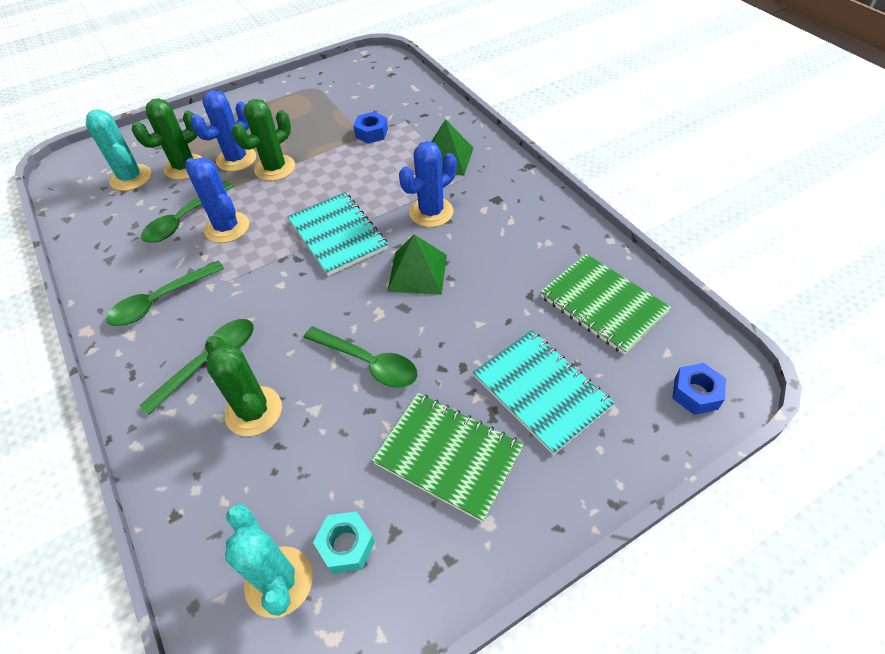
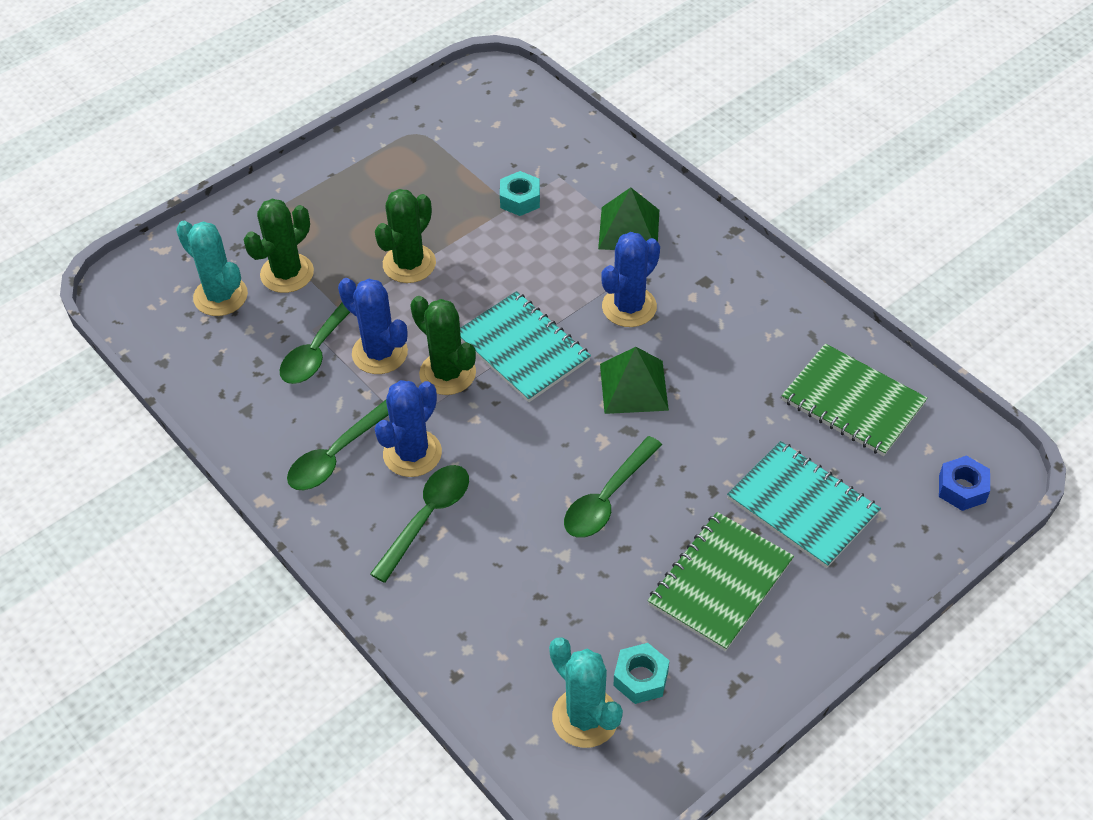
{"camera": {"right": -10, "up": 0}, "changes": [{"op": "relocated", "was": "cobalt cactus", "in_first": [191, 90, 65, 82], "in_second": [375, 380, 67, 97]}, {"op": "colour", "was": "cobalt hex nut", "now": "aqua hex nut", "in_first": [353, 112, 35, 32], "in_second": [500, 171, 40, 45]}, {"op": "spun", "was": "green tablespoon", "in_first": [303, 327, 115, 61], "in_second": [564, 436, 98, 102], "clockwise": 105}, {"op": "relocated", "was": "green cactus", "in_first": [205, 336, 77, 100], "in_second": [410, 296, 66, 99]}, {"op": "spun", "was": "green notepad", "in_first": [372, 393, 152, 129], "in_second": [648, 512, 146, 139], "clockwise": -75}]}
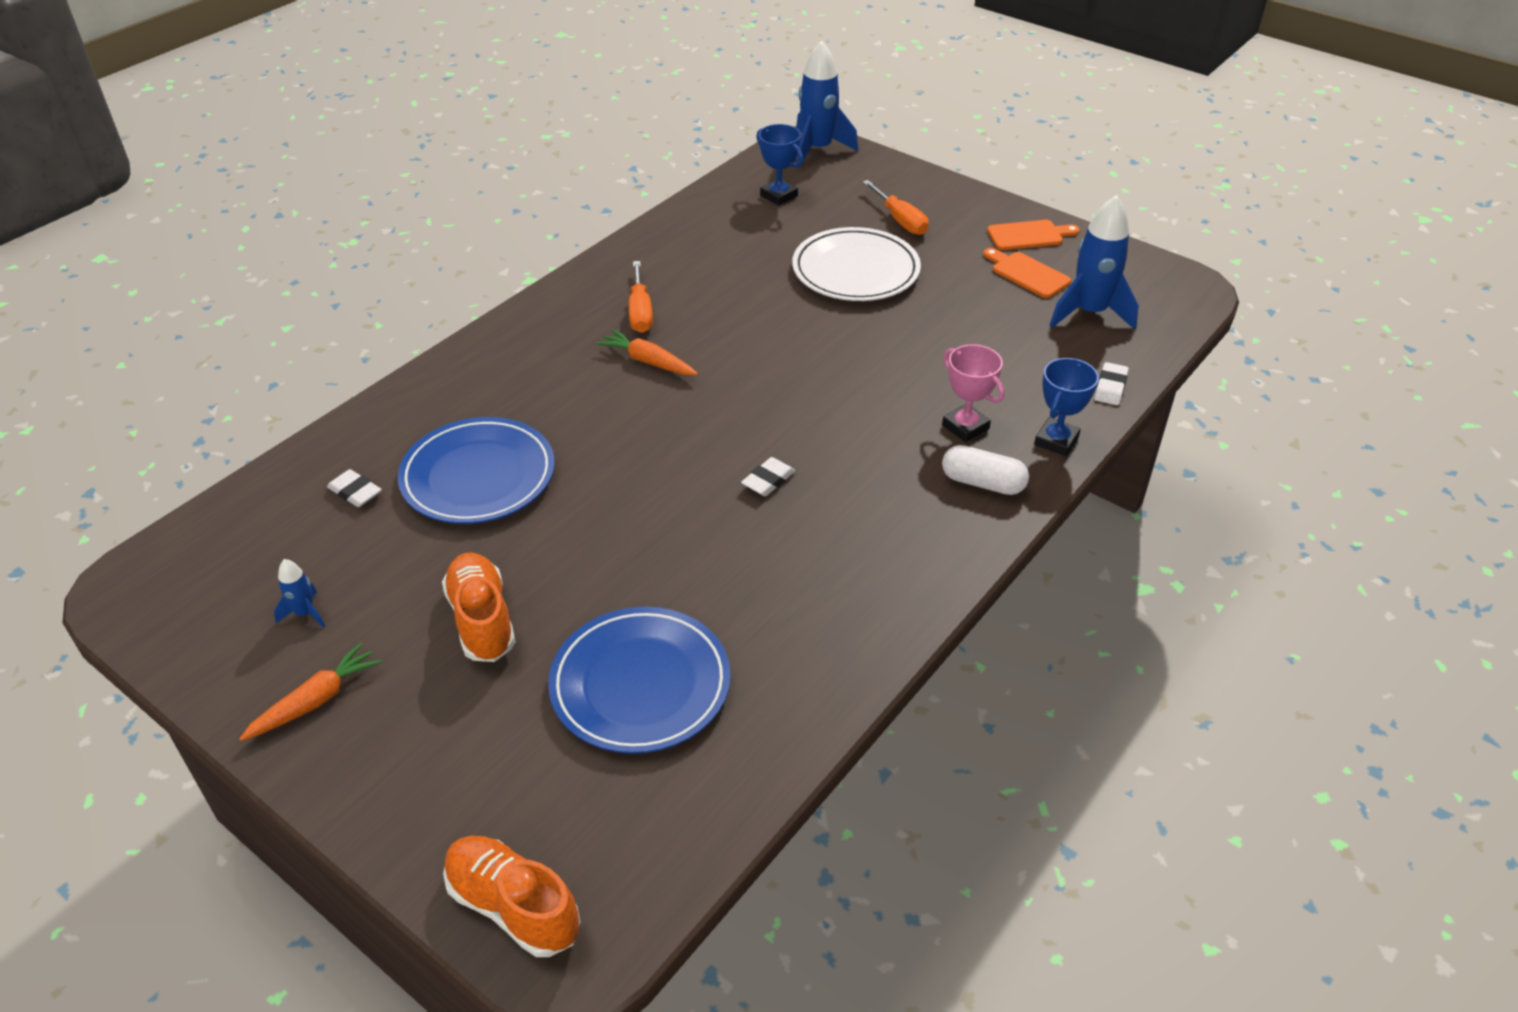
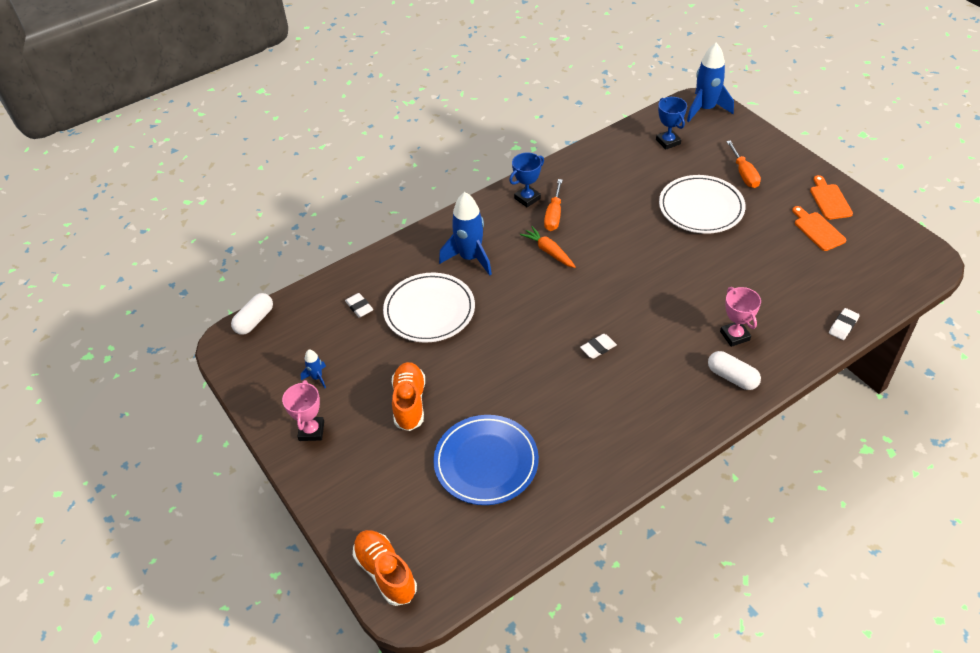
{"camera": {"right": 20, "up": 5}, "changes": [{"op": "relocated", "was": "cobalt spaceship", "in_first": [1050, 195, 89, 135], "in_second": [439, 192, 53, 84]}, {"op": "spun", "was": "orange-coloured cutting board", "in_first": [987, 220, 93, 30], "in_second": [810, 175, 43, 45], "clockwise": -105}, {"op": "relocated", "was": "cobalt prize cup", "in_first": [1034, 358, 65, 98], "in_second": [509, 153, 35, 54]}, {"op": "colour", "was": "cobalt flat dish", "now": "white flat dish", "in_first": [398, 417, 157, 107], "in_second": [383, 273, 92, 70]}, {"op": "exchanged", "was": "orange-coloured toy carrot", "now": "rose-pink prize cup", "in_first": [239, 642, 142, 99], "in_second": [282, 380, 42, 61]}, {"op": "appeared", "now": "white pill", "in_second": [231, 293, 42, 42]}]}
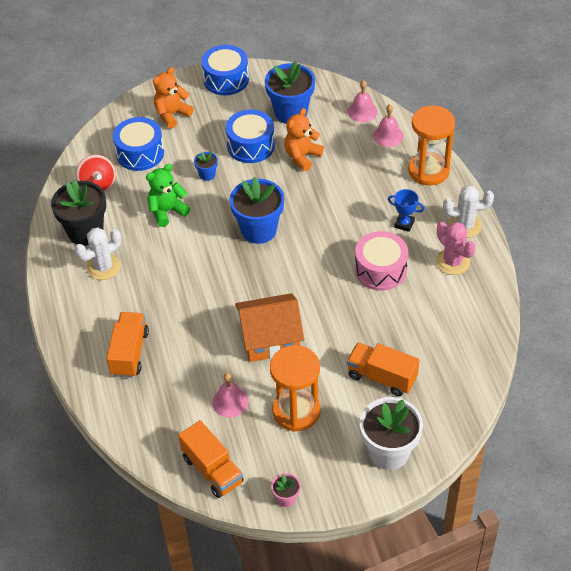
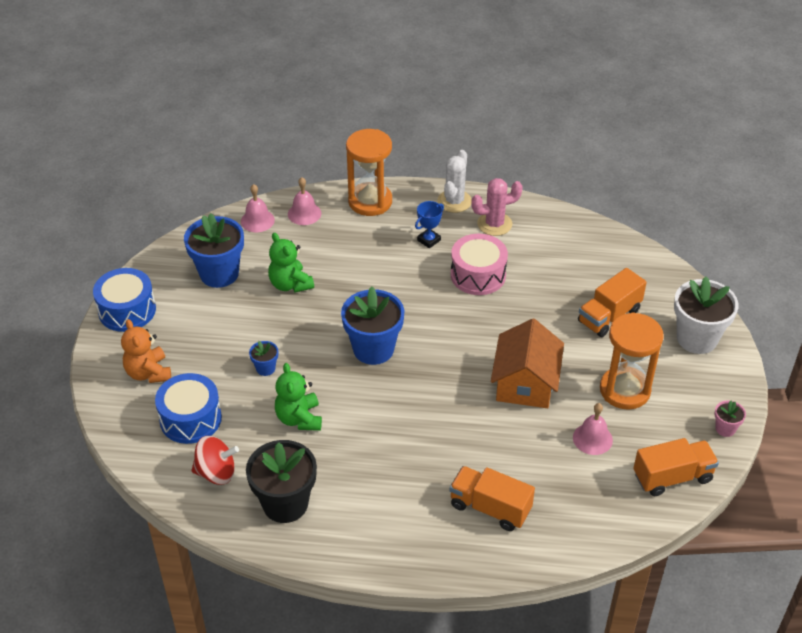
{"camera": {"right": -70, "up": -5}, "changes": [{"op": "colour", "was": "orange-coloured teddy", "now": "green teddy", "in_first": [284, 108, 40, 63], "in_second": [268, 233, 46, 59]}, {"op": "missing", "was": "cobalt snare drum", "in_first": [225, 109, 50, 54]}, {"op": "missing", "was": "white cactus", "in_first": [75, 227, 46, 53]}]}
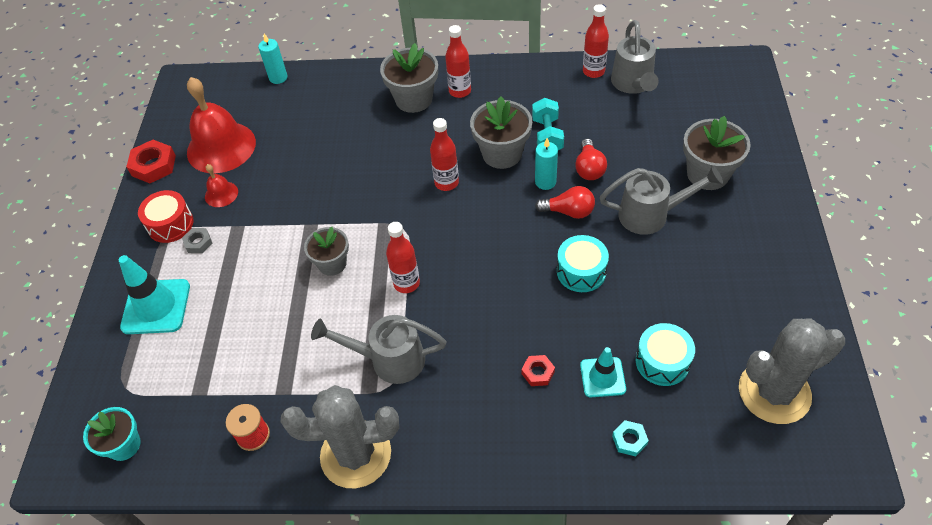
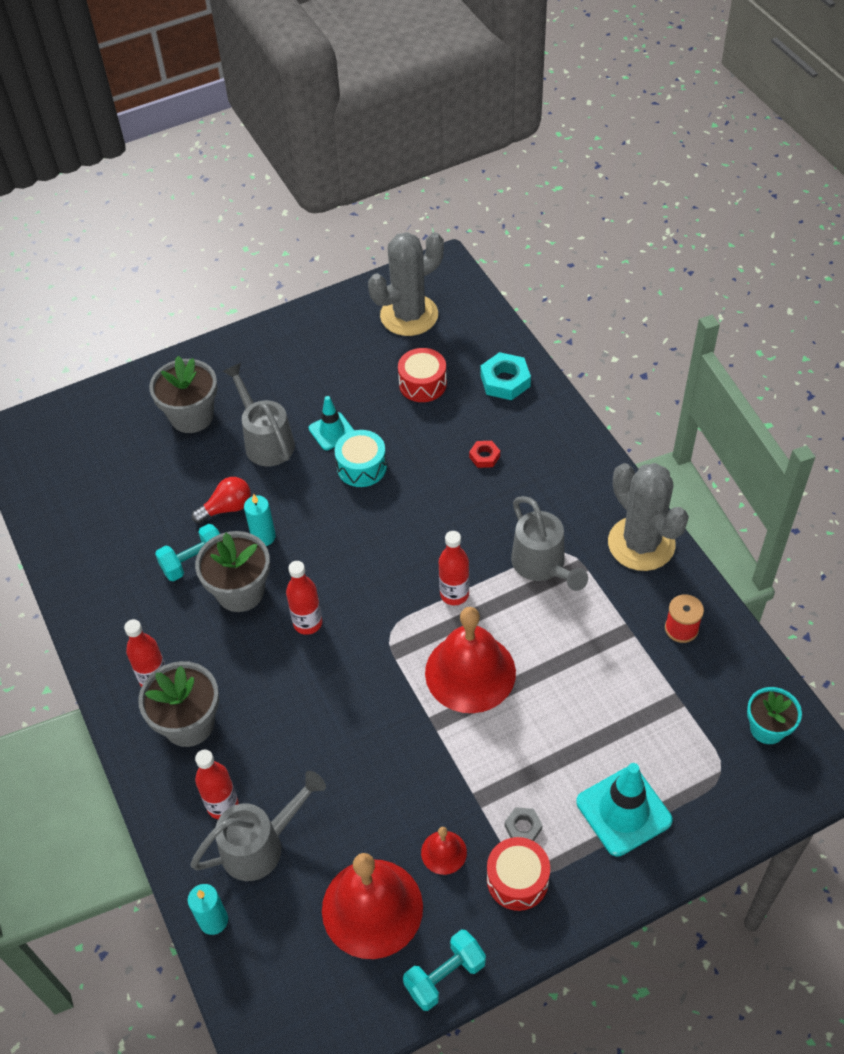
{"camera": {"right": -120, "up": 0}, "changes": [{"op": "relocated", "was": "red drink bottle", "in_first": [583, 4, 26, 74], "in_second": [195, 750, 43, 69]}, {"op": "relocated", "was": "gray sprinkling can", "in_first": [611, 20, 47, 74], "in_second": [190, 771, 136, 110]}, {"op": "exchanged", "was": "red hex nut", "now": "aqua hand weight", "in_first": [126, 140, 50, 43], "in_second": [403, 930, 83, 81]}, {"op": "missing", "was": "red bulb", "in_first": [535, 186, 60, 33]}, {"op": "exchanged", "was": "gray plant pot", "now": "red hand bell", "in_first": [304, 227, 45, 49], "in_second": [425, 607, 91, 106]}, {"op": "spun", "was": "gray cactus", "in_first": [739, 318, 106, 106], "in_second": [368, 232, 76, 104], "clockwise": -75}, {"op": "colour", "was": "aqua snare drum", "now": "red snare drum", "in_first": [636, 323, 59, 63], "in_second": [398, 348, 49, 54]}, {"op": "relocated", "was": "aqua traffic cone", "in_first": [580, 347, 46, 50], "in_second": [309, 396, 45, 54]}, {"op": "size", "was": "aqua hex nut", "in_first": [612, 420, 37, 36], "in_second": [480, 352, 51, 48], "ratio": 1.75}]}
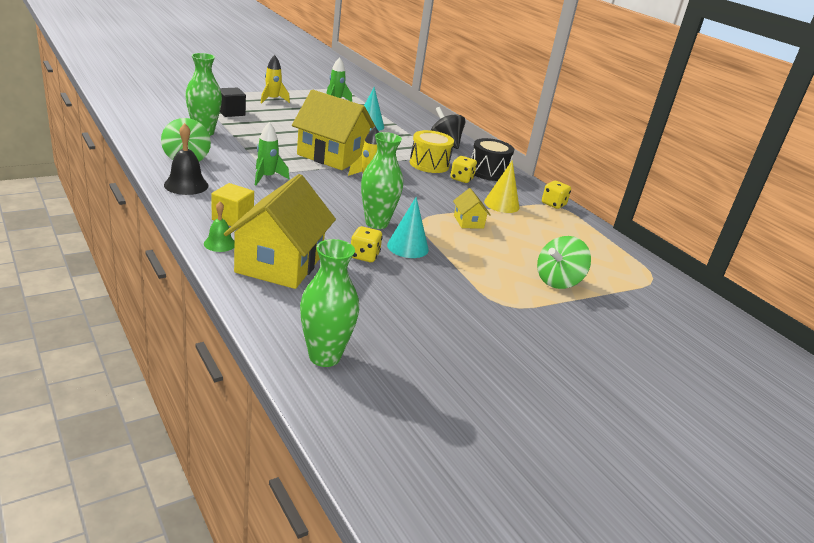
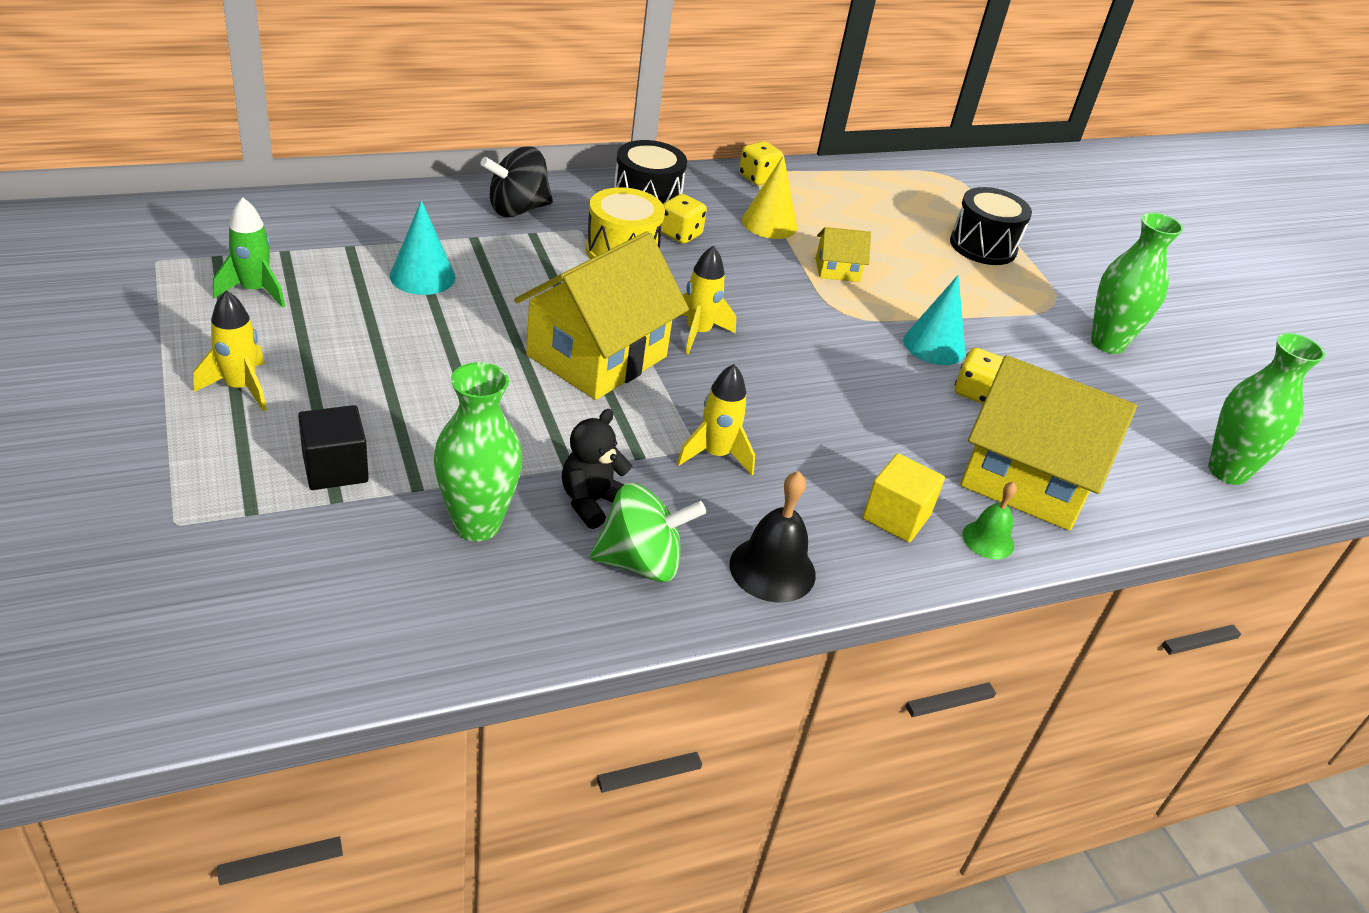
{"camera": {"right": -80, "up": 10}, "changes": [{"op": "colour", "was": "green spaceship", "now": "golden spaceship", "in_first": [255, 122, 34, 63], "in_second": [677, 364, 78, 111]}, {"op": "relocated", "was": "green flower vase", "in_first": [361, 132, 42, 97], "in_second": [1091, 213, 92, 141]}, {"op": "exchanged", "was": "green toy top", "now": "black snare drum", "in_first": [537, 236, 54, 53], "in_second": [950, 187, 82, 78]}, {"op": "appeared", "now": "black teddy", "in_second": [562, 409, 70, 120]}]}
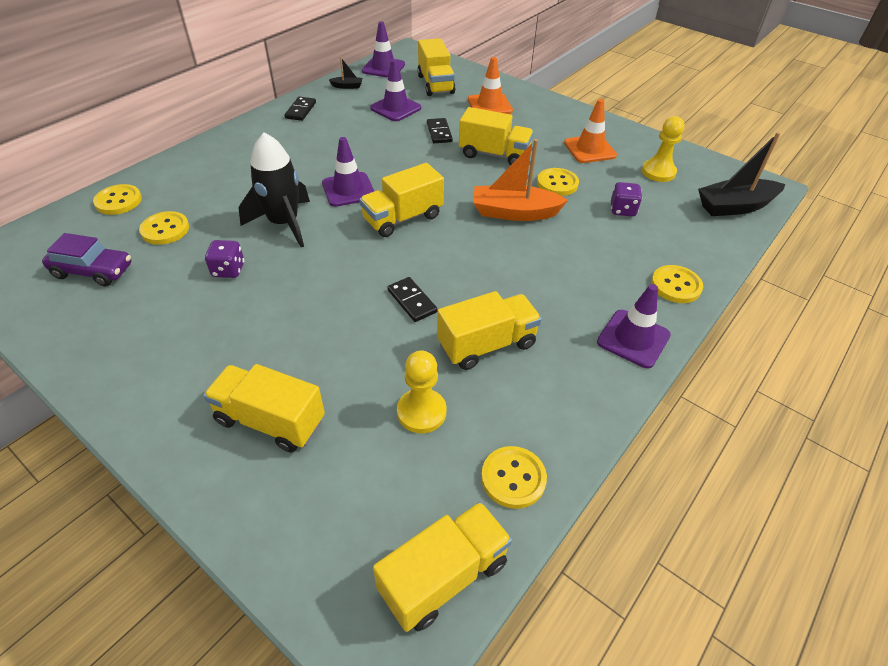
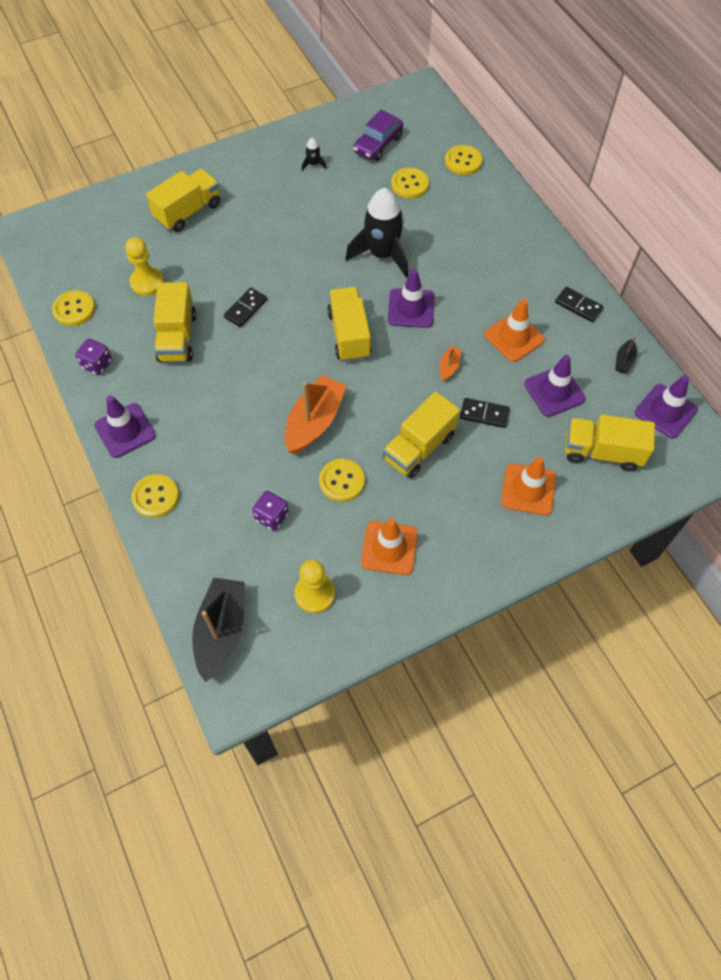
{"camera": {"right": 115, "up": 15}, "changes": [{"op": "relocated", "was": "royal purple dice", "in_first": [205, 240, 39, 38], "in_second": [75, 339, 37, 36]}, {"op": "spun", "was": "black domino piece", "in_first": [387, 277, 50, 45], "in_second": [224, 287, 43, 40], "clockwise": -45}, {"op": "missing", "was": "golden toy truck", "in_first": [373, 502, 139, 130]}, {"op": "appeared", "now": "black spaceship", "in_second": [302, 138, 25, 33]}, {"op": "appeared", "now": "orange-coloured traffic cone", "in_second": [484, 299, 61, 63]}, {"op": "appeared", "now": "orange-coloured boat", "in_second": [439, 346, 23, 35]}]}
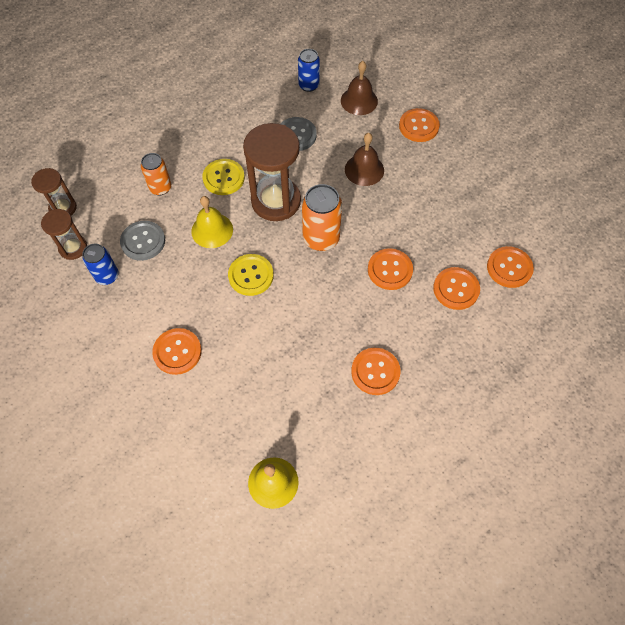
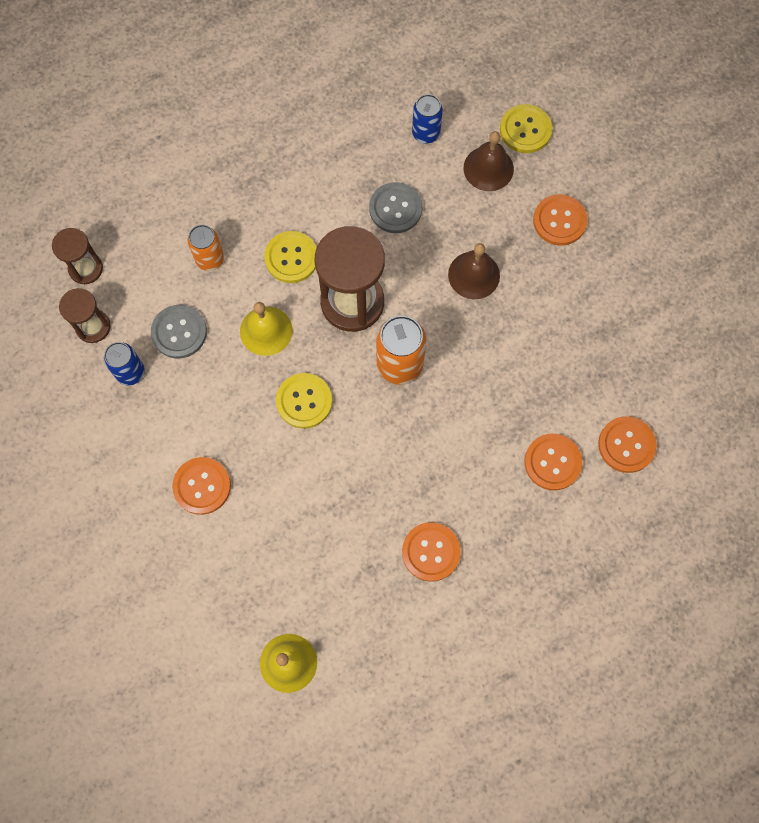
{"camera": {"right": 10, "up": 10}, "changes": [{"op": "missing", "was": "orange-coloured button", "in_first": [368, 248, 45, 42]}, {"op": "appeared", "now": "golden button", "in_second": [500, 104, 53, 49]}]}
